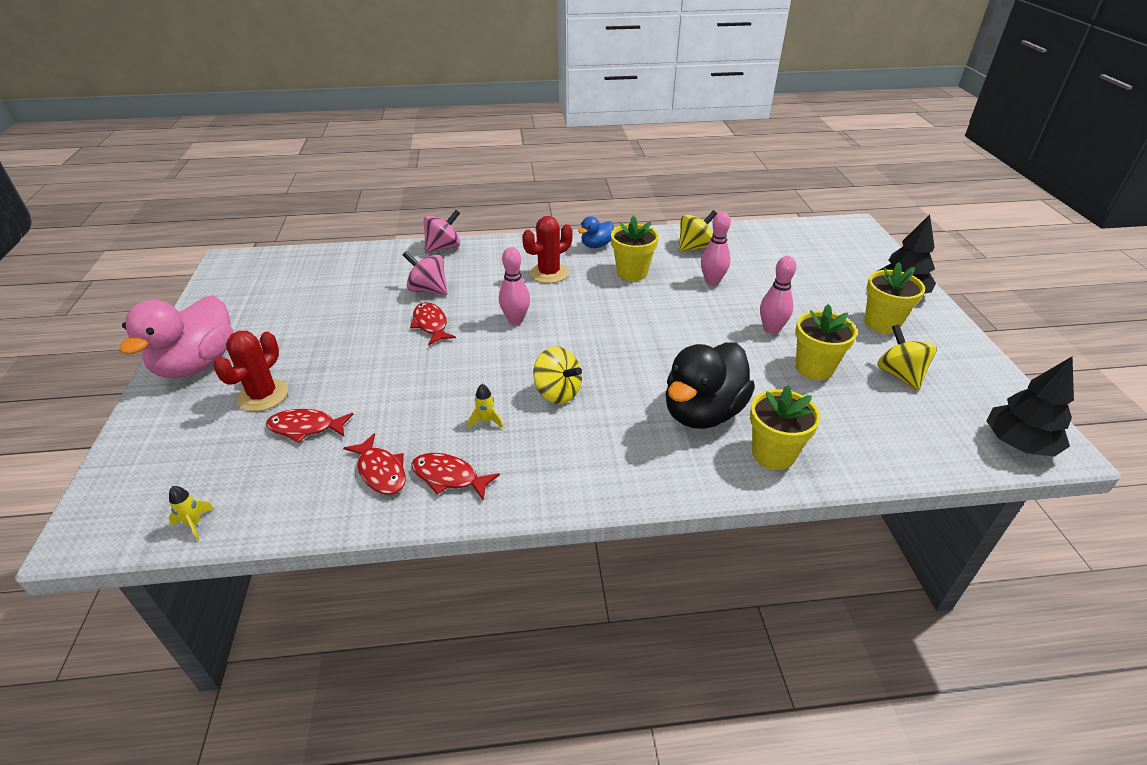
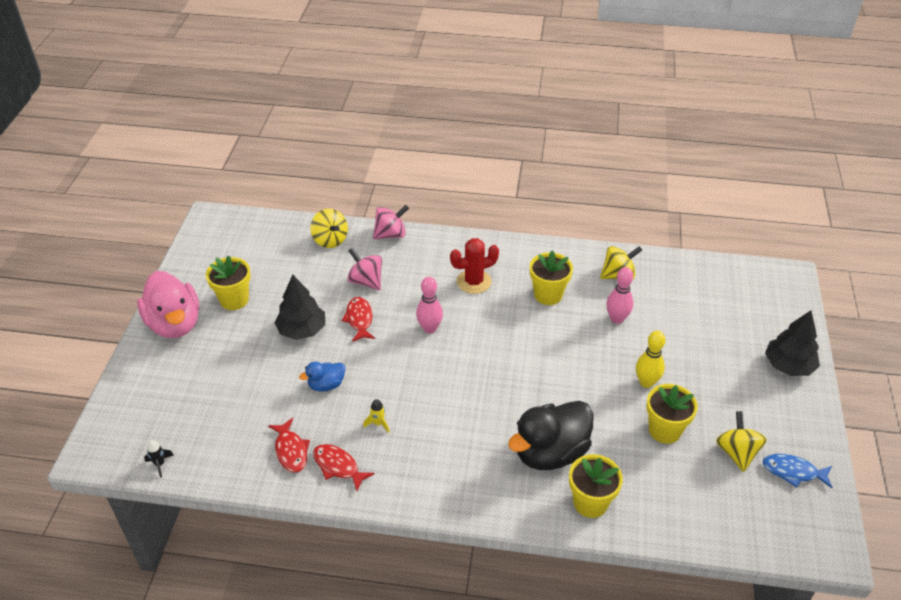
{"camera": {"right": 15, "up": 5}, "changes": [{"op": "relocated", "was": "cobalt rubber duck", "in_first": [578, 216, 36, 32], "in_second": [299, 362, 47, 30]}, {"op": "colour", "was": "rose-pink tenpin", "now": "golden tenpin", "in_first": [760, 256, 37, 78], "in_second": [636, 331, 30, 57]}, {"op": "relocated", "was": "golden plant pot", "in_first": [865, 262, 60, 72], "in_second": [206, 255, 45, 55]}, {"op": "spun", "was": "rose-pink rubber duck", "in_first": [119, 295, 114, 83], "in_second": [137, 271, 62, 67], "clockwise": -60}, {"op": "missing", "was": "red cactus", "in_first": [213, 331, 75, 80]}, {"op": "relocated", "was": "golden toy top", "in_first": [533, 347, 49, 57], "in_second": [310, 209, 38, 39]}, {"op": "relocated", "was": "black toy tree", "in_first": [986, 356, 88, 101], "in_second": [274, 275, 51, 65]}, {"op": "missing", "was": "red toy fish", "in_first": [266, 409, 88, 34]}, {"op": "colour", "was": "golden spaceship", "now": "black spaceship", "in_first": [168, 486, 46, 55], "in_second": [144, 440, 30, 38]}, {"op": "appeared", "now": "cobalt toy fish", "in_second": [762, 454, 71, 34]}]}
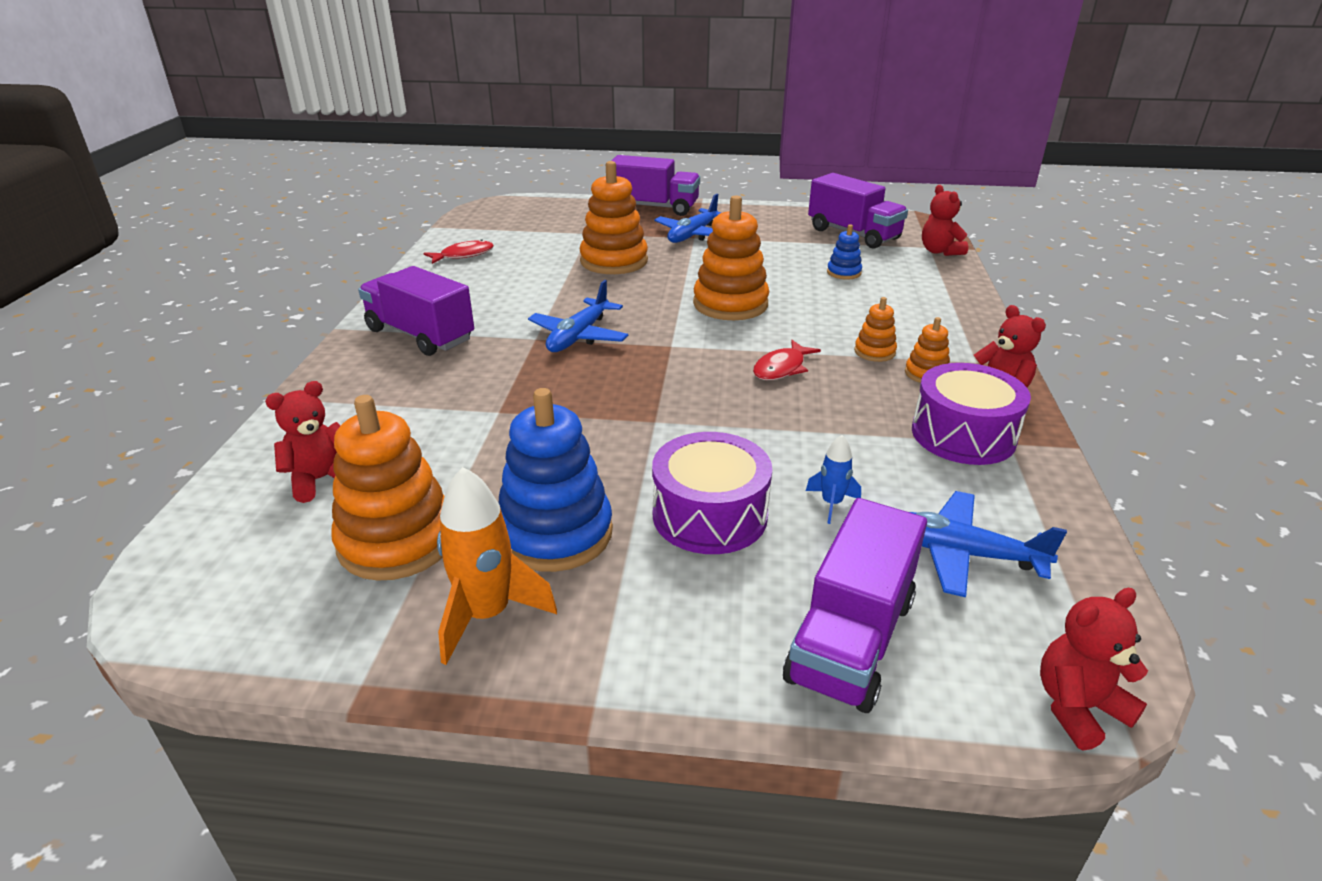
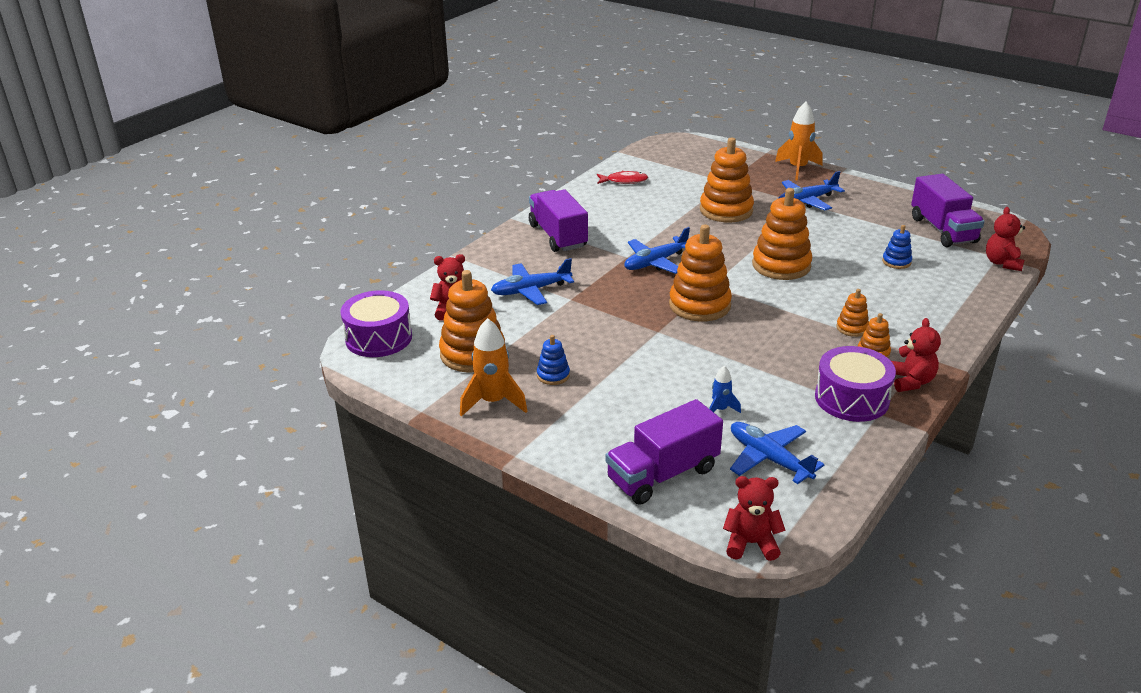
{"camera": {"right": 30, "up": 0}, "changes": [{"op": "exchanged", "was": "royal purple toy truck", "now": "orange-coloured spaceship", "in_first": [611, 155, 89, 61], "in_second": [775, 102, 48, 79]}, {"op": "missing", "was": "red toy fish", "in_first": [753, 340, 68, 40]}, {"op": "size", "was": "cobalt stacking toy", "in_first": [499, 388, 114, 184], "in_second": [537, 335, 33, 50], "ratio": 0.49}, {"op": "relocated", "was": "royal purple snare drum", "in_first": [652, 432, 121, 122], "in_second": [340, 290, 72, 67]}, {"op": "appeared", "now": "orange-coloured stacking toy", "in_second": [669, 225, 63, 97]}, {"op": "appeared", "now": "cobalt aeroplane", "in_second": [491, 258, 83, 47]}]}
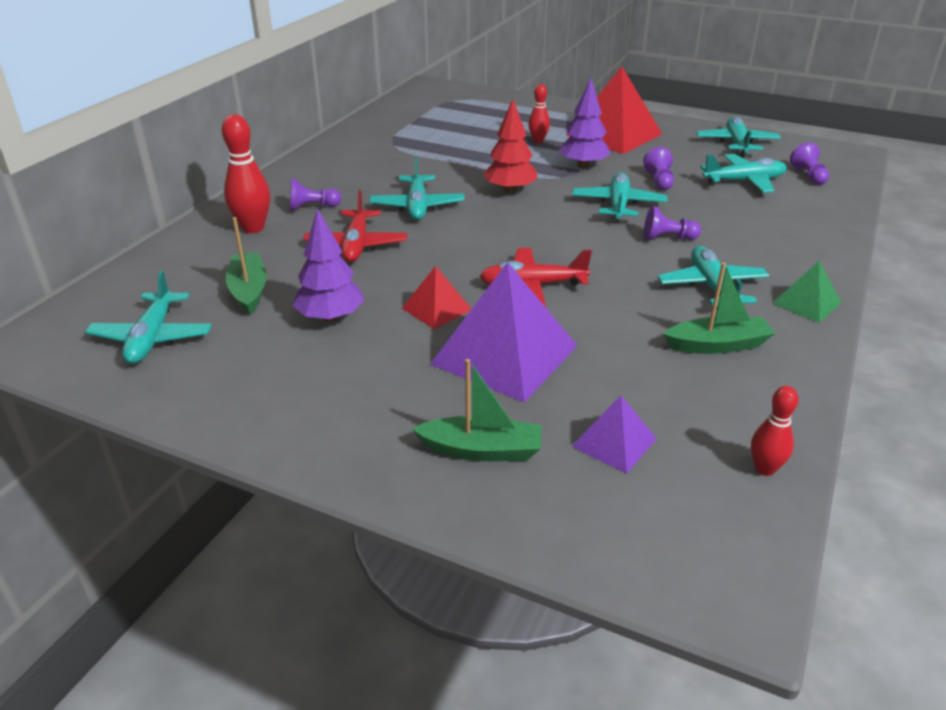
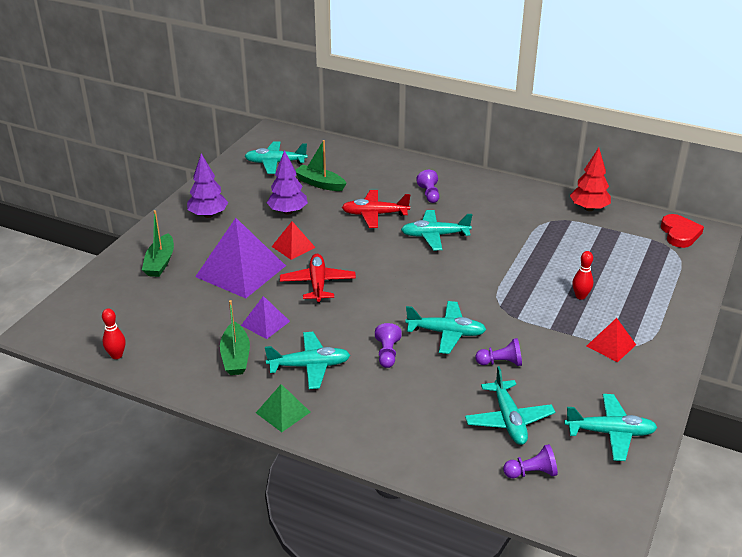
{"camera": {"right": 90, "up": 0}, "changes": [{"op": "size", "was": "red pyramid", "in_first": [566, 66, 96, 88], "in_second": [587, 318, 49, 44], "ratio": 0.51}, {"op": "relocated", "was": "royal purple toy tree", "in_first": [558, 78, 52, 91], "in_second": [187, 154, 41, 64]}, {"op": "relocated", "was": "red toy tree", "in_first": [483, 99, 54, 95], "in_second": [570, 147, 41, 64]}, {"op": "missing", "was": "red tenpin", "in_first": [222, 114, 48, 119]}, {"op": "spun", "was": "green boat", "in_first": [226, 217, 41, 98], "in_second": [295, 140, 52, 51], "clockwise": -135}, {"op": "relocated", "was": "royal purple pyramid", "in_first": [571, 395, 86, 79], "in_second": [241, 296, 49, 43]}, {"op": "appeared", "now": "red heart", "in_second": [661, 214, 43, 34]}]}
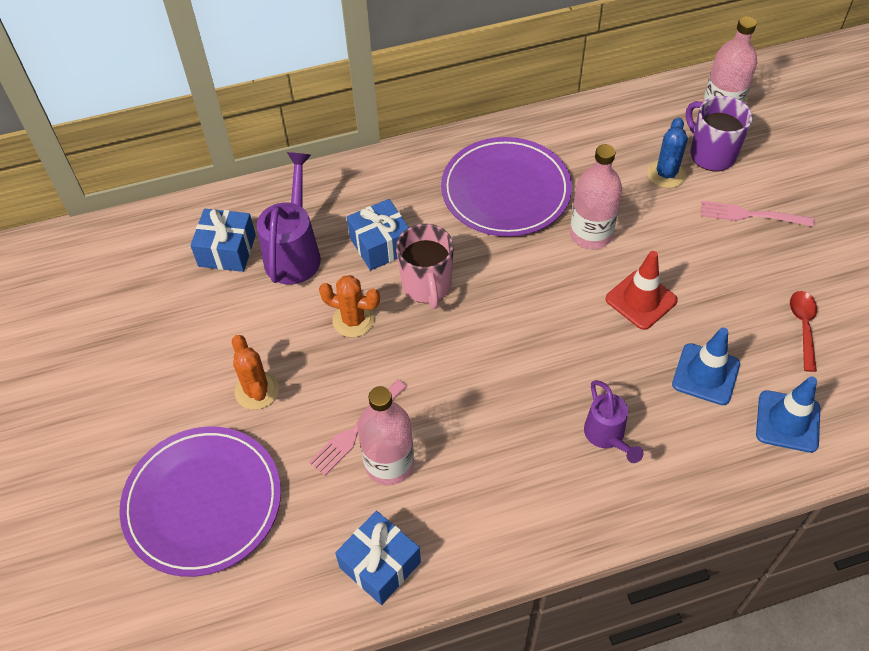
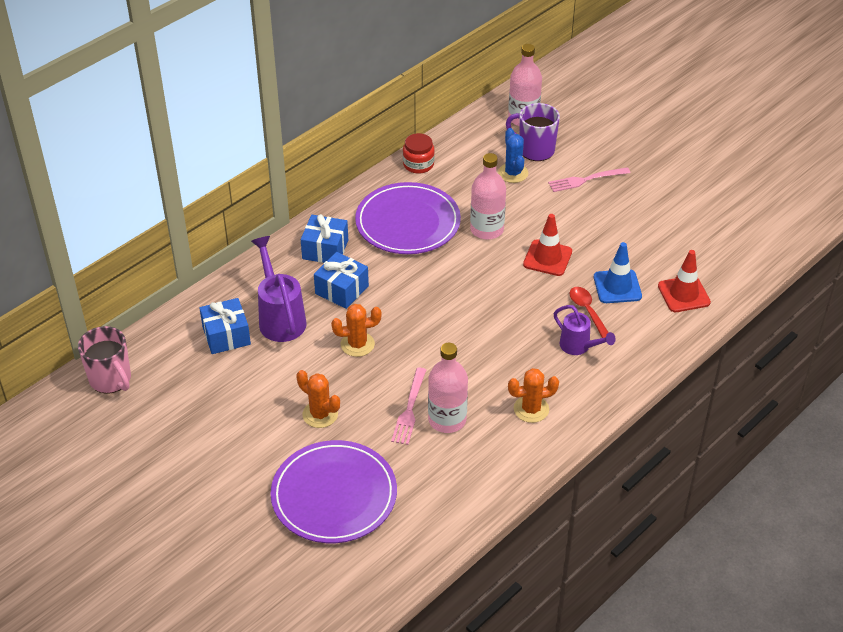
{"camera": {"right": -30, "up": -10}, "changes": [{"op": "relocated", "was": "rose-pink coffee mug", "in_first": [396, 224, 58, 85], "in_second": [78, 326, 53, 68]}, {"op": "relocated", "was": "red tablespoon", "in_first": [790, 291, 27, 81], "in_second": [569, 287, 40, 51]}, {"op": "colour", "was": "cobalt traffic cone", "now": "red traffic cone", "in_first": [756, 376, 64, 77], "in_second": [658, 250, 53, 62]}, {"op": "relocated", "was": "cobalt gift", "in_first": [335, 511, 86, 94], "in_second": [301, 214, 47, 49]}, {"op": "appeared", "now": "red jam jar", "in_second": [403, 133, 32, 41]}, {"op": "appeared", "now": "orange-coloured cactus", "in_second": [508, 368, 51, 55]}]}
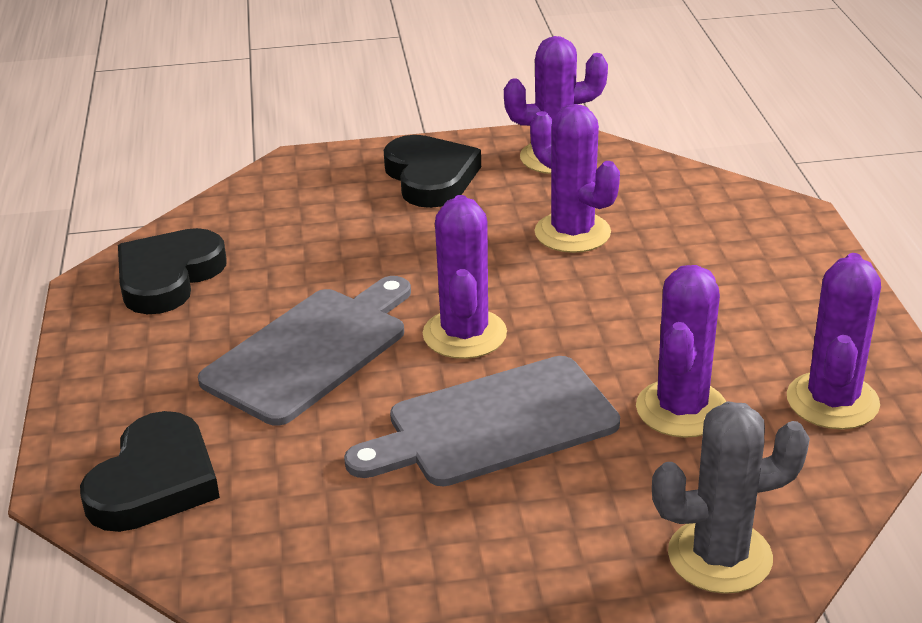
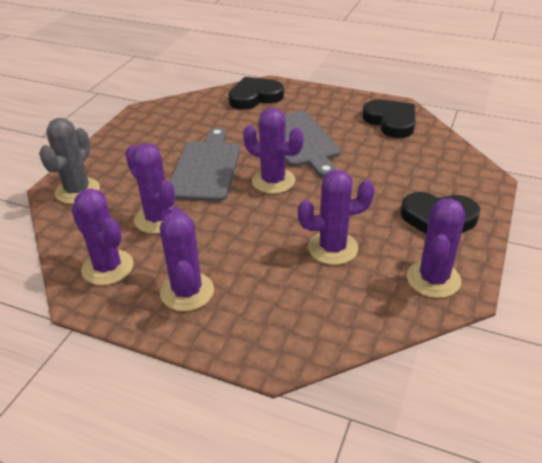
{"camera": {"right": 120, "up": 5}, "changes": [{"op": "spun", "was": "black heart", "in_first": [80, 411, 140, 121], "in_second": [228, 77, 56, 33], "clockwise": 105}, {"op": "appeared", "now": "royal purple cactus", "in_second": [160, 206, 54, 105]}]}
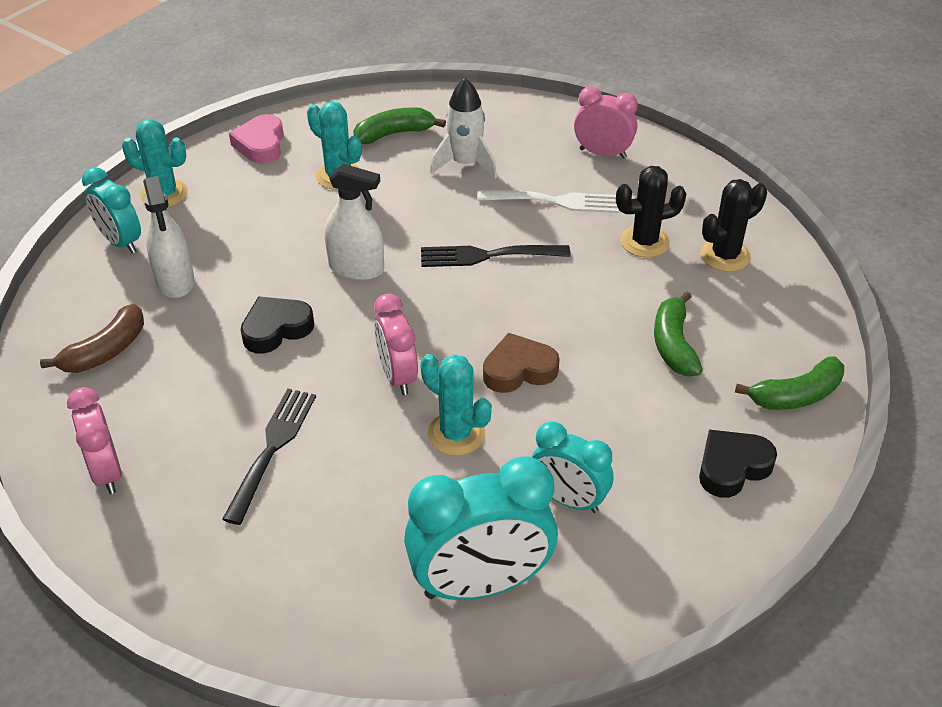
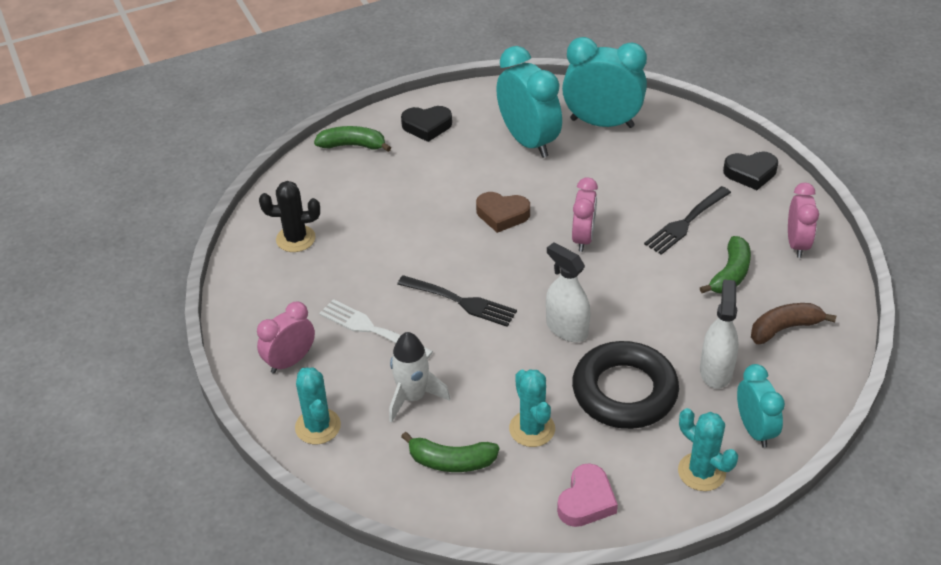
{"camera": {"right": -150, "up": 0}, "changes": [{"op": "spun", "was": "rose-pink bedside clock", "in_first": [574, 86, 64, 73], "in_second": [257, 302, 58, 72], "clockwise": 90}, {"op": "missing", "was": "black cactus", "in_first": [616, 166, 70, 92]}, {"op": "relocated", "was": "green toy banana", "in_first": [654, 291, 49, 85], "in_second": [700, 236, 51, 57]}, {"op": "relocated", "was": "black heart", "in_first": [241, 296, 73, 58], "in_second": [723, 151, 55, 39]}, {"op": "relocated", "was": "aqua cactus", "in_first": [420, 354, 72, 102], "in_second": [295, 368, 46, 76]}, {"op": "size", "was": "aqua bedside clock", "in_first": [531, 421, 82, 92], "in_second": [496, 46, 66, 112], "ratio": 1.66}, {"op": "appeared", "now": "black torus", "in_second": [572, 341, 107, 88]}]}
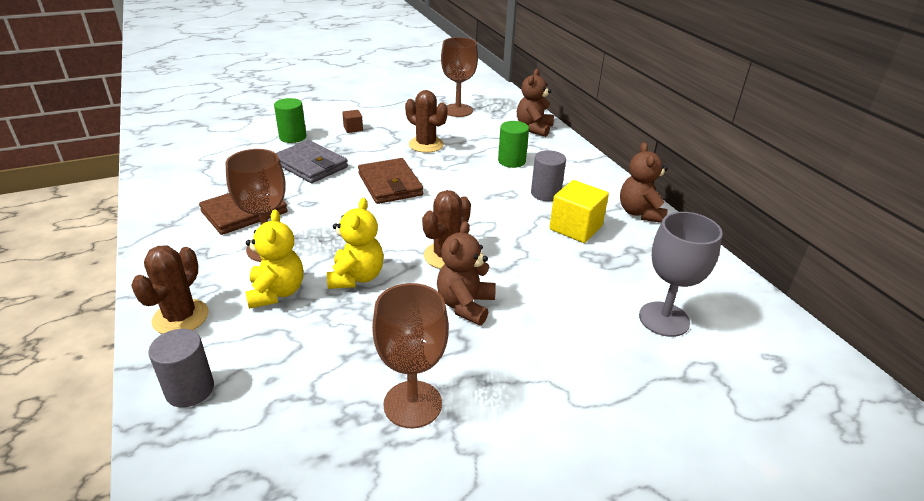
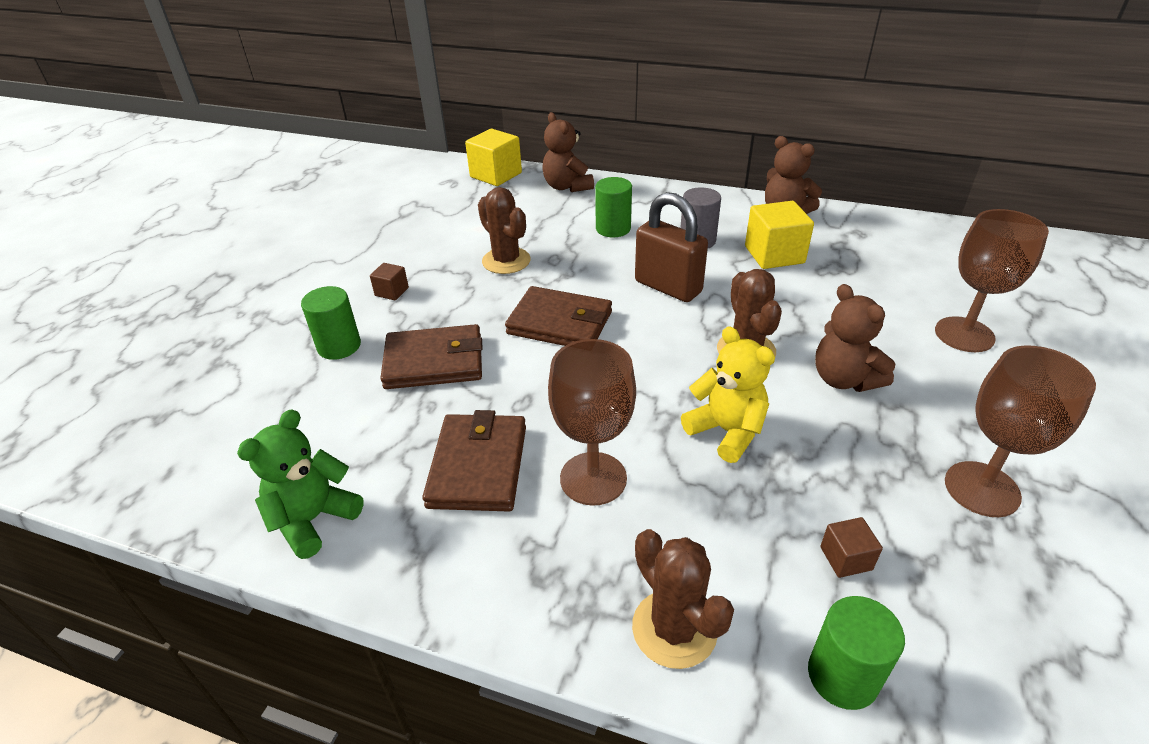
{"camera": {"right": -45, "up": 5}, "changes": [{"op": "relocated", "was": "brown wine glass", "in_first": [441, 37, 37, 80], "in_second": [935, 209, 114, 143]}, {"op": "spun", "was": "brown cactus", "in_first": [405, 90, 43, 63], "in_second": [478, 187, 53, 87], "clockwise": 60}, {"op": "colour", "was": "gray card wallet", "now": "brown card wallet", "in_first": [276, 140, 72, 43], "in_second": [380, 324, 103, 65]}, {"op": "missing", "was": "golden teddy", "in_first": [245, 210, 58, 99]}, {"op": "missing", "was": "gray wine glass", "in_first": [639, 212, 84, 125]}, {"op": "colour", "was": "gray solid cylinder", "now": "green solid cylinder", "in_first": [148, 329, 66, 78], "in_second": [808, 596, 97, 114]}, {"op": "appeared", "now": "golden solid cube", "in_second": [465, 129, 57, 57]}, {"op": "appeared", "now": "brown small lock", "in_second": [635, 192, 73, 110]}, {"op": "appeared", "now": "green teddy", "in_second": [237, 409, 127, 150]}, {"op": "appeared", "now": "brown solid cube", "in_second": [820, 517, 63, 61]}]}
